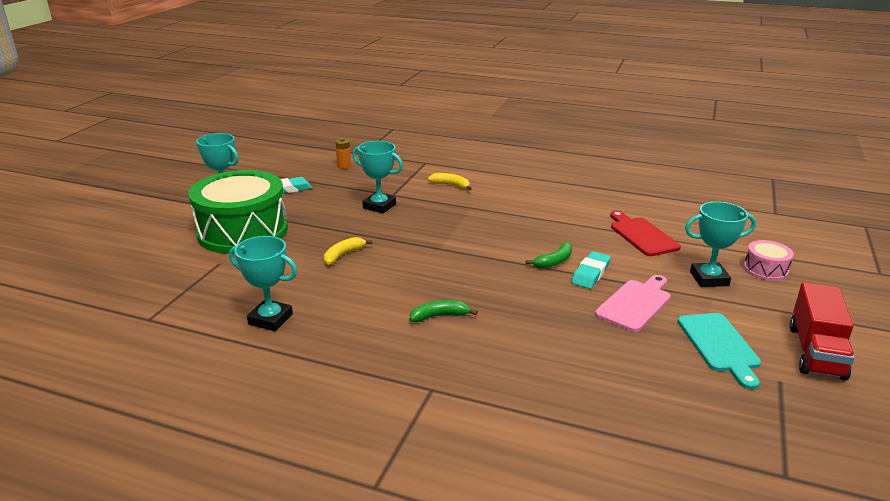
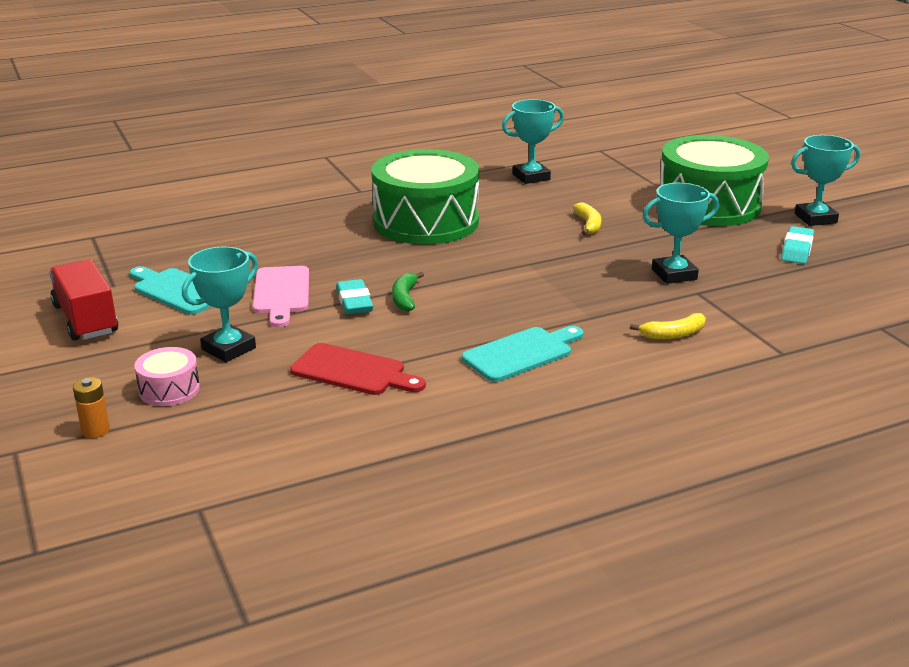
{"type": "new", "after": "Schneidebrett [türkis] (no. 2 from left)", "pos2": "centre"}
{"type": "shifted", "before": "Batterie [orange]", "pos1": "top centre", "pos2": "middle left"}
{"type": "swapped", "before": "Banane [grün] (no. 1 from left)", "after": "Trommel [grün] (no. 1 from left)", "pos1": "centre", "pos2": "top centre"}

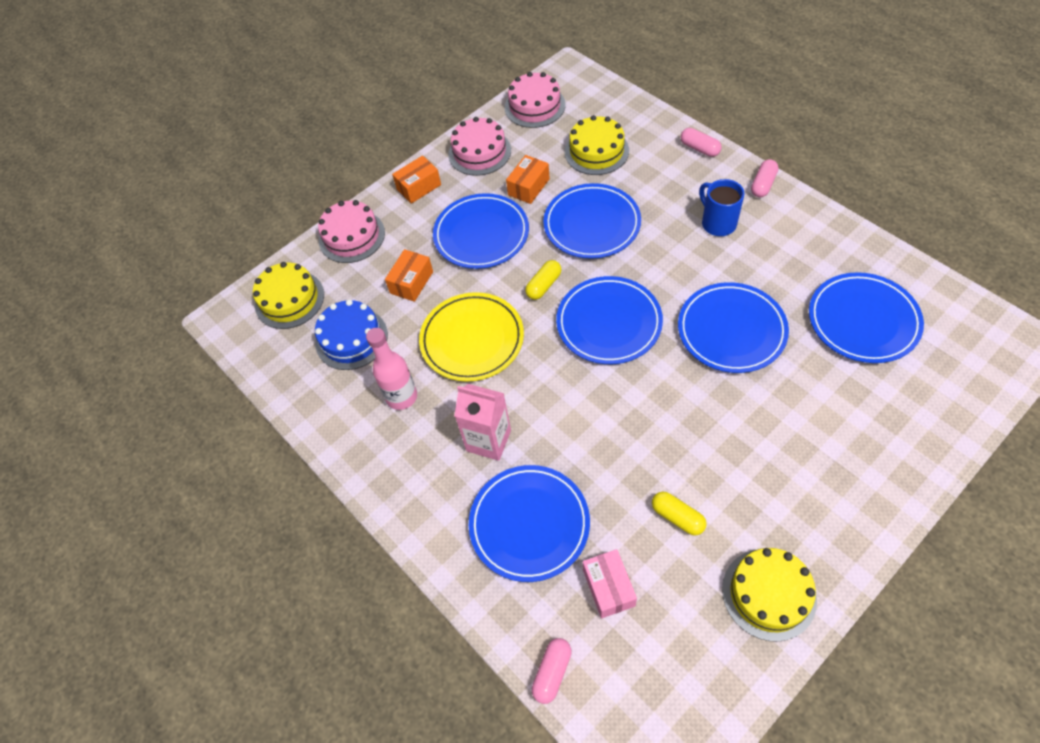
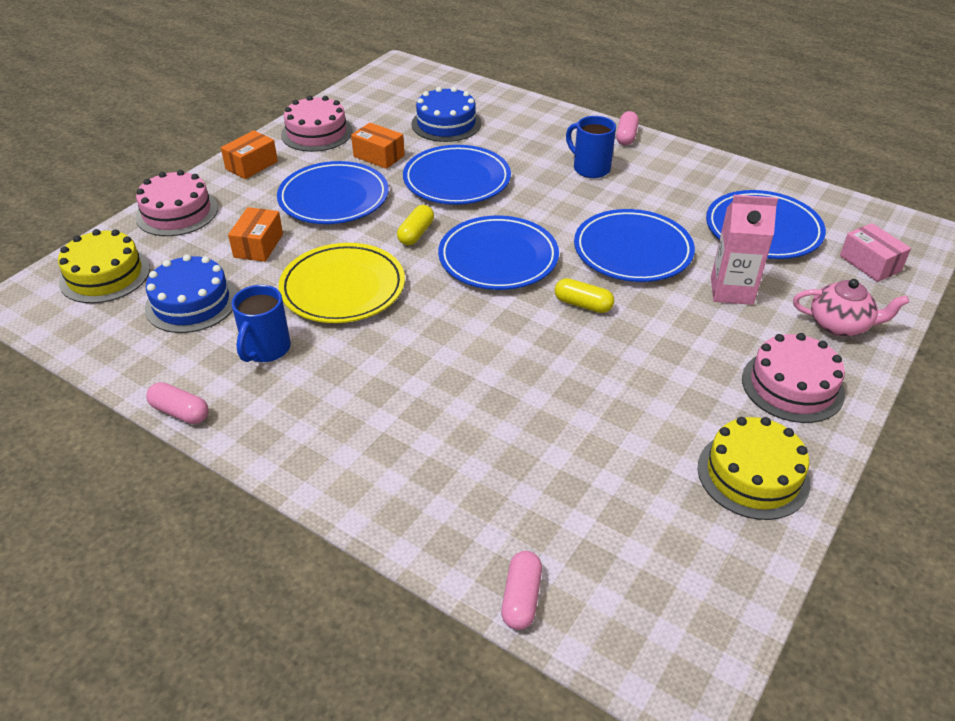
{"type": "gone", "before": "Teller [blau] (no. 2 from left)", "pos1": "bottom centre"}
{"type": "new", "after": "Teekanne [rosa]", "pos2": "middle right"}
{"type": "shifted", "before": "Getränkekarton [rosa]", "pos1": "centre", "pos2": "middle right"}
{"type": "shifted", "before": "Kuchen [rosa] (no. 3 from left)", "pos1": "top centre", "pos2": "middle right"}
{"type": "shifted", "before": "Schachtel [rosa]", "pos1": "bottom centre", "pos2": "middle right"}
{"type": "shifted", "before": "Kapsel [gelb] (no. 2 from left)", "pos1": "bottom centre", "pos2": "centre"}
{"type": "shifted", "before": "Kapsel [rosa] (no. 2 from left in the first image)", "after": "Kapsel [rosa] (no. 1 from left)", "pos1": "top right", "pos2": "middle left"}
{"type": "swapped", "before": "Flasche [rosa]", "after": "Tasse [blau] (no. 1 from left)", "pos1": "centre", "pos2": "middle left"}
{"type": "repainted", "before": "Kuchen [gelb] (no. 2 from left)", "after": "Kuchen [blau] (no. 2 from left)", "pos1": "top centre", "pos2": "top centre"}
{"type": "rotated", "before": "Schachtel [orange] (no. 3 from left)", "pos1": "top centre", "pos2": "top centre", "turn": -75}

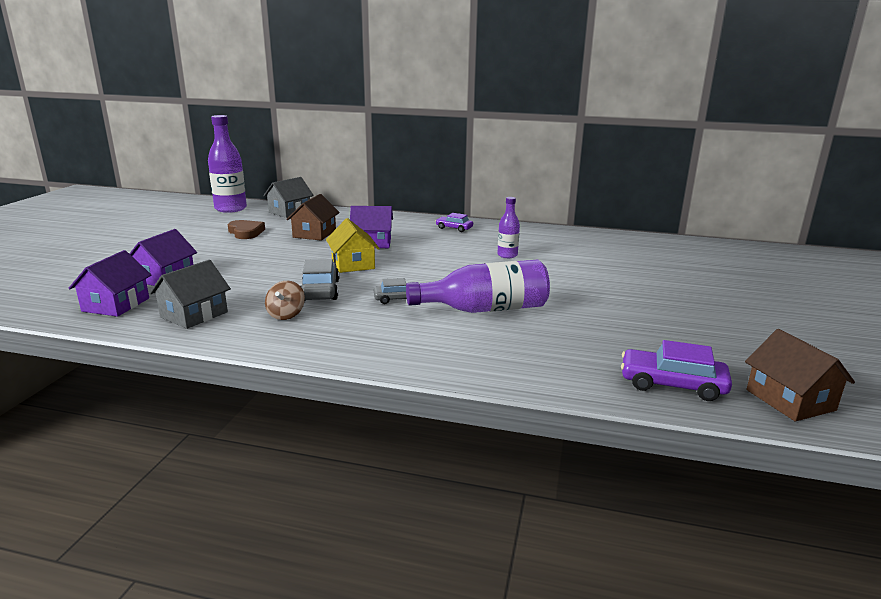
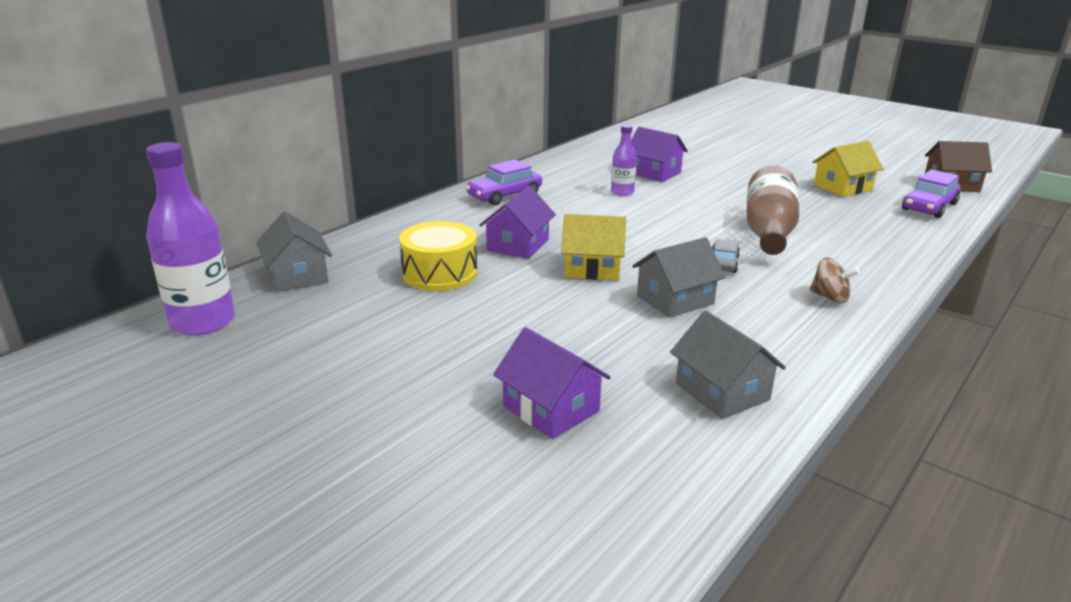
{"type": "gone", "before": "Herz [braun]", "pos1": "middle left"}
{"type": "new", "after": "Haus [gelb] (no. 2 from left)", "pos2": "top right"}
{"type": "shifted", "before": "Haus [lila] (no. 1 from left in the first image)", "after": "Haus [lila] (no. 3 from left)", "pos1": "middle left", "pos2": "top centre"}
{"type": "shifted", "before": "Kreisel [braun]", "pos1": "middle left", "pos2": "middle right"}
{"type": "swapped", "before": "Haus [braun] (no. 1 from left)", "after": "Trommel [gelb]", "pos1": "centre", "pos2": "centre"}
{"type": "swapped", "before": "Auto [grau] (no. 1 from left)", "after": "Haus [grau] (no. 2 from left)", "pos1": "centre", "pos2": "centre"}
{"type": "repainted", "before": "Flasche [lila] (no. 2 from left)", "after": "Flasche [braun]", "pos1": "centre", "pos2": "middle right"}
{"type": "scaled", "before": "Auto [lila] (no. 1 from left)", "pos1": "centre", "pos2": "top centre", "scale": 1.59}

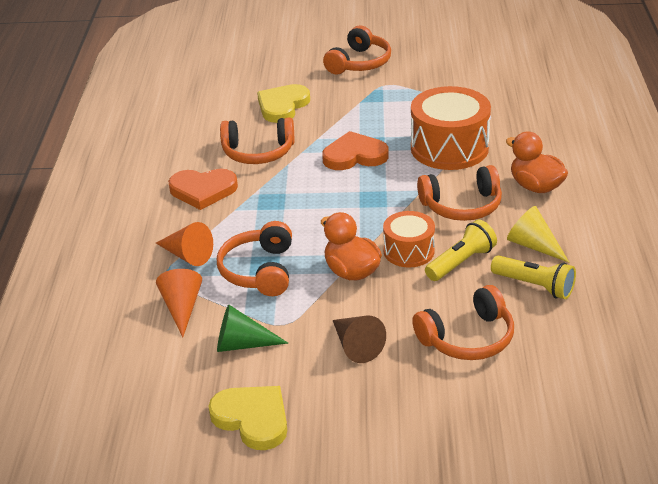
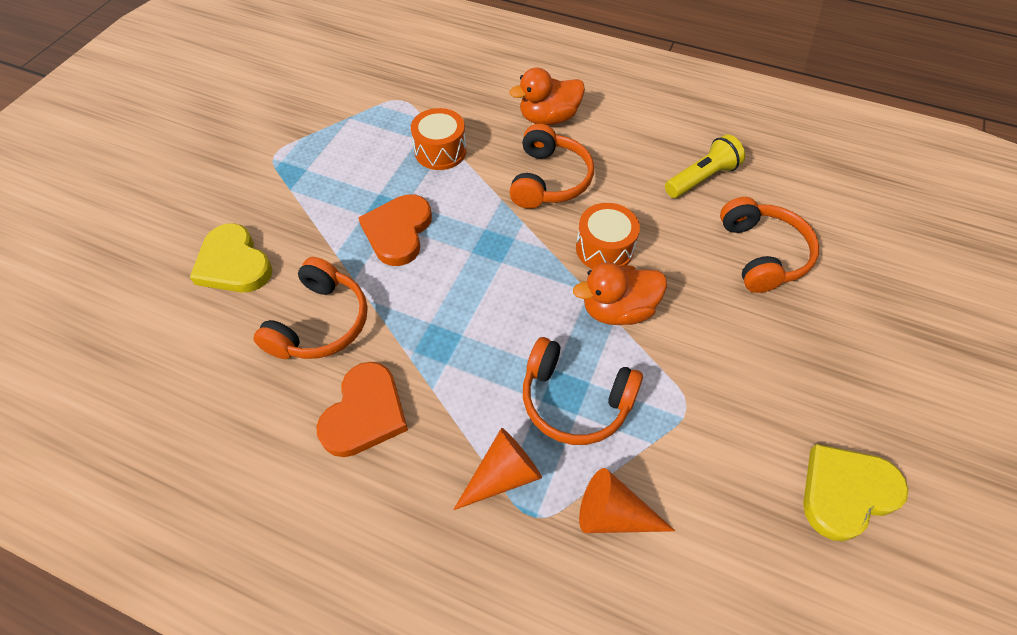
{"type": "gone", "before": "Kegel [grün]", "pos1": "bottom centre"}
{"type": "gone", "before": "Kopfhörer [orange] (no. 3 from left)", "pos1": "top centre"}
{"type": "gone", "before": "Kegel [braun]", "pos1": "bottom centre"}
{"type": "gone", "before": "Taschenlampe [gelb] (no. 1 from left)", "pos1": "middle right"}
{"type": "gone", "before": "Kegel [gelb]", "pos1": "middle right"}
{"type": "scaled", "before": "Trommel [orange] (no. 2 from left in the first image)", "pos1": "top right", "pos2": "top centre", "scale": 0.58}

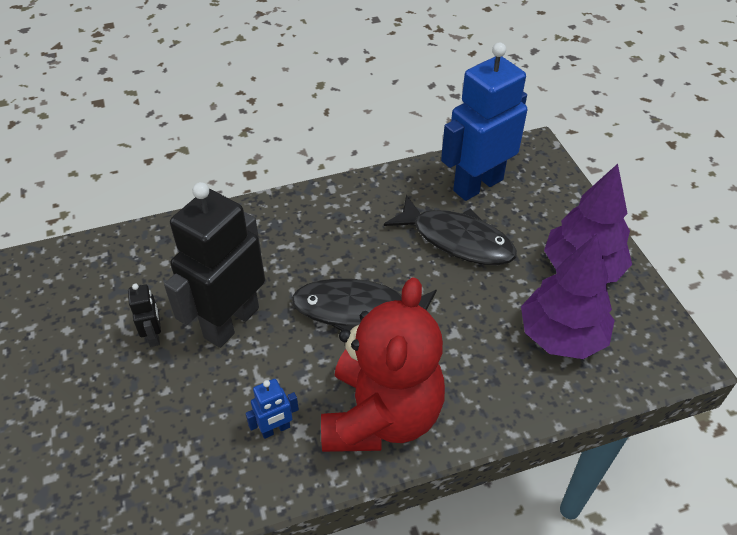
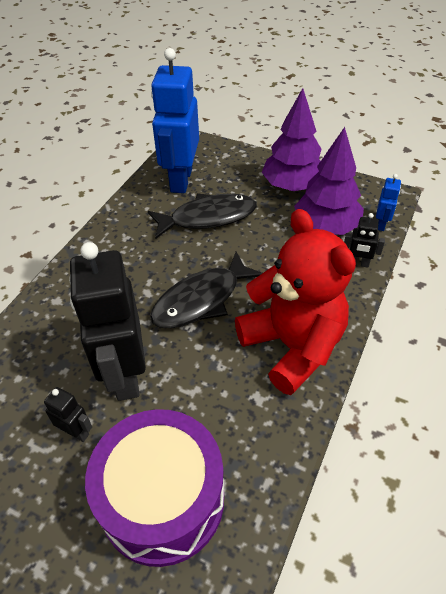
{"type": "new", "after": "Trommel [lila]", "pos2": "bottom centre"}
{"type": "new", "after": "Roboter [schwarz] (no. 3 from left)", "pos2": "middle right"}
{"type": "shifted", "before": "Roboter [blau] (no. 1 from left in the first image)", "after": "Roboter [blau] (no. 2 from left)", "pos1": "bottom centre", "pos2": "middle right"}

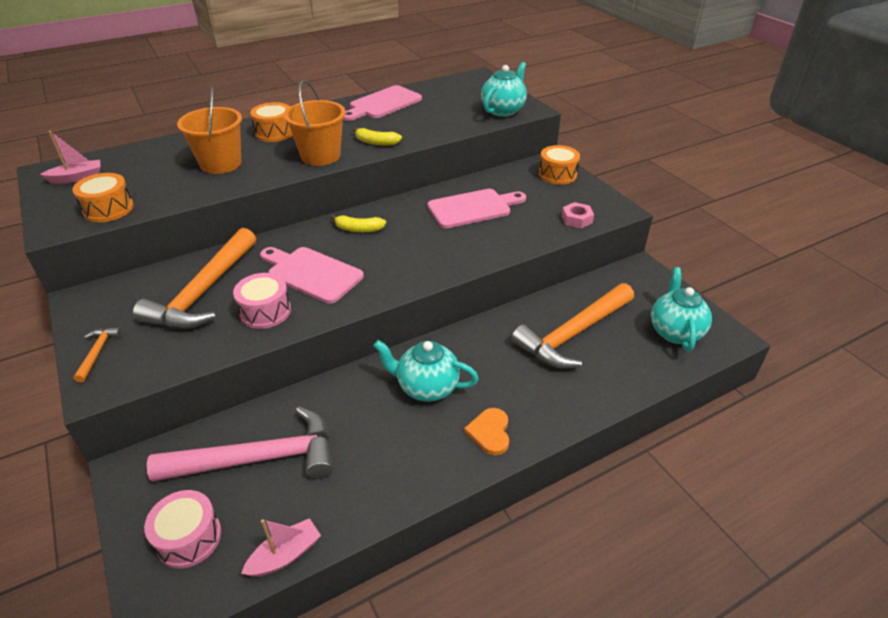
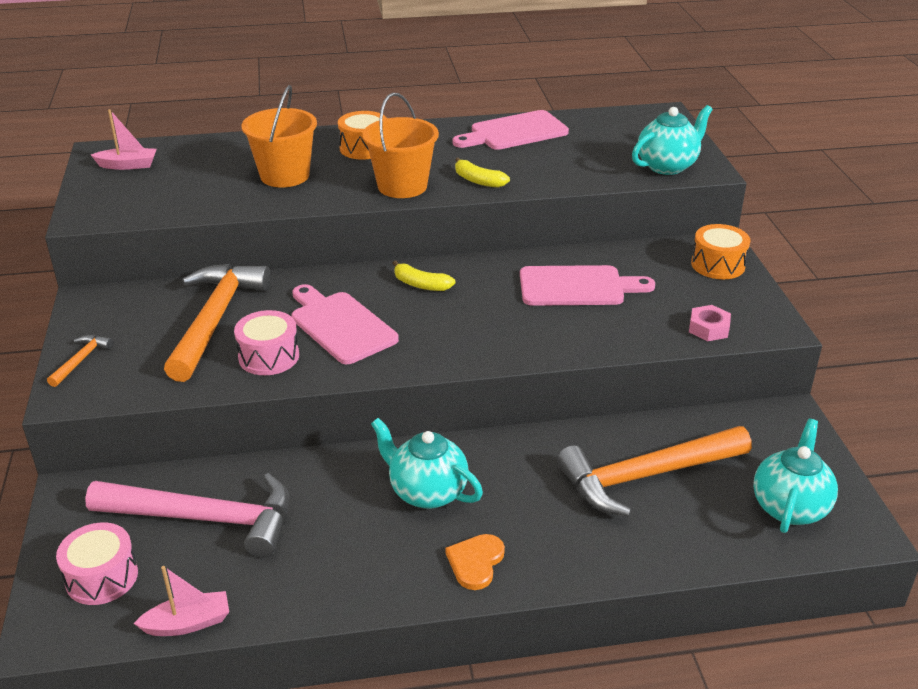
{"type": "gone", "before": "Trommel [orange] (no. 1 from left)", "pos1": "top left"}
{"type": "rotated", "before": "Hammer [orange] (no. 2 from left)", "pos1": "middle left", "pos2": "middle left", "turn": 150}

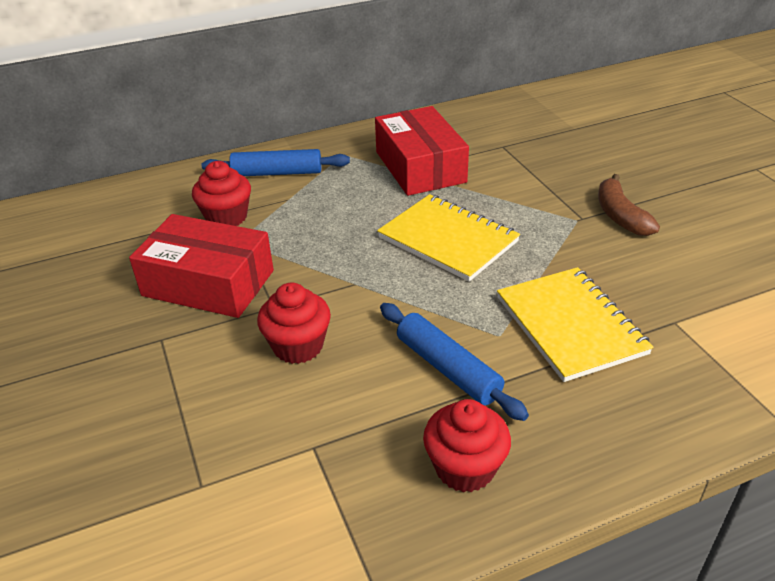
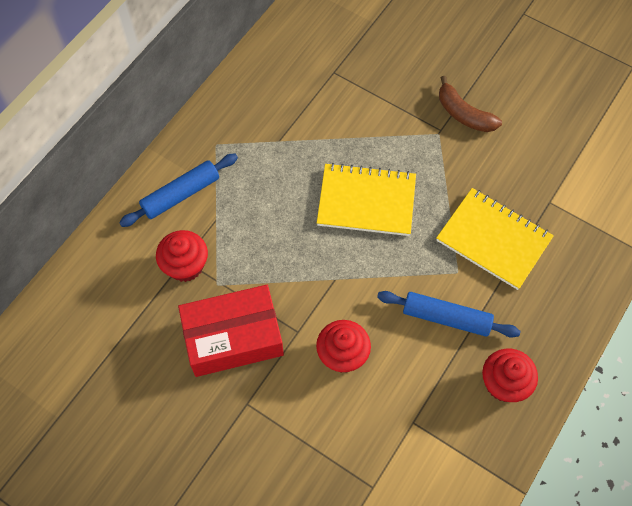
{"type": "gone", "before": "Schachtel [rot] (no. 2 from left)", "pos1": "top centre"}

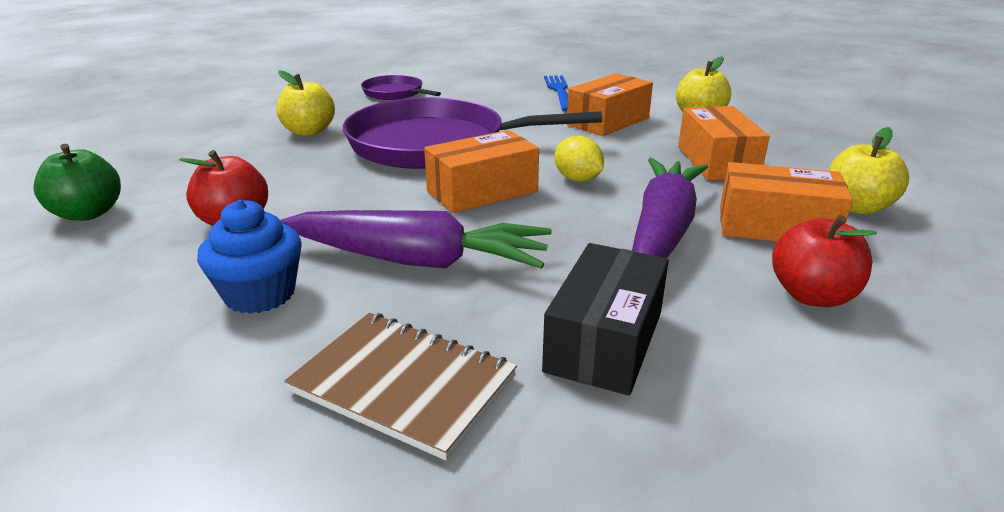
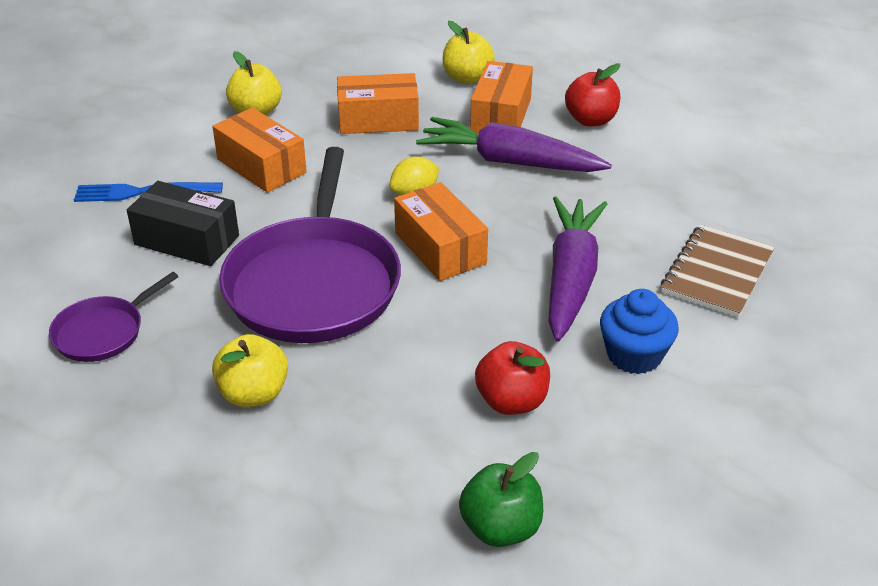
{"type": "shifted", "before": "Schachtel [schwarz]", "pos1": "centre", "pos2": "middle left"}

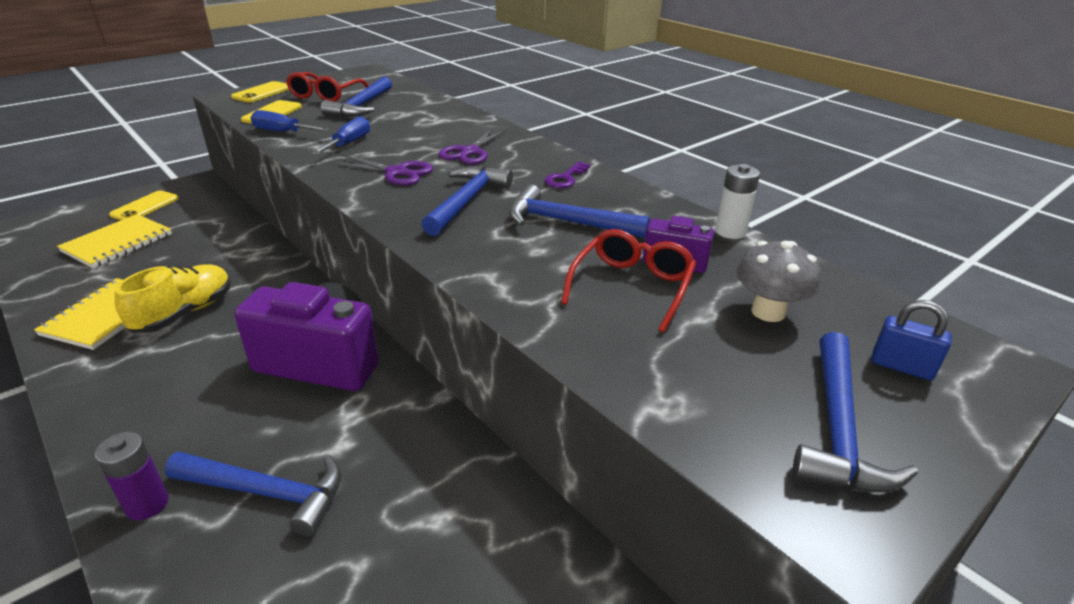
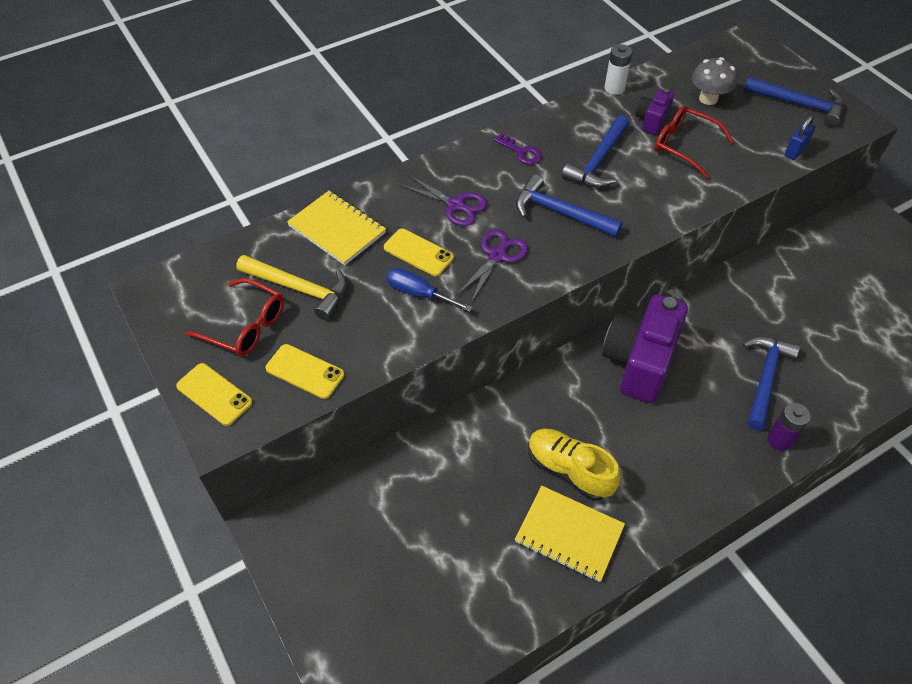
{"type": "gone", "before": "Schraubenzieher [blau] (no. 1 from left)", "pos1": "top left"}
{"type": "shifted", "before": "Notizbuch [gelb] (no. 2 from left in the first image)", "after": "Notizbuch [gelb] (no. 1 from left)", "pos1": "middle left", "pos2": "centre"}
{"type": "shifted", "before": "Handy [gelb] (no. 1 from left in the first image)", "after": "Handy [gelb] (no. 3 from left)", "pos1": "middle left", "pos2": "centre"}
{"type": "shifted", "before": "Vorhängeschloss [blau]", "pos1": "middle right", "pos2": "top right"}
{"type": "repainted", "before": "Hammer [blau] (no. 2 from left)", "after": "Hammer [gelb]", "pos1": "top left", "pos2": "middle left"}

